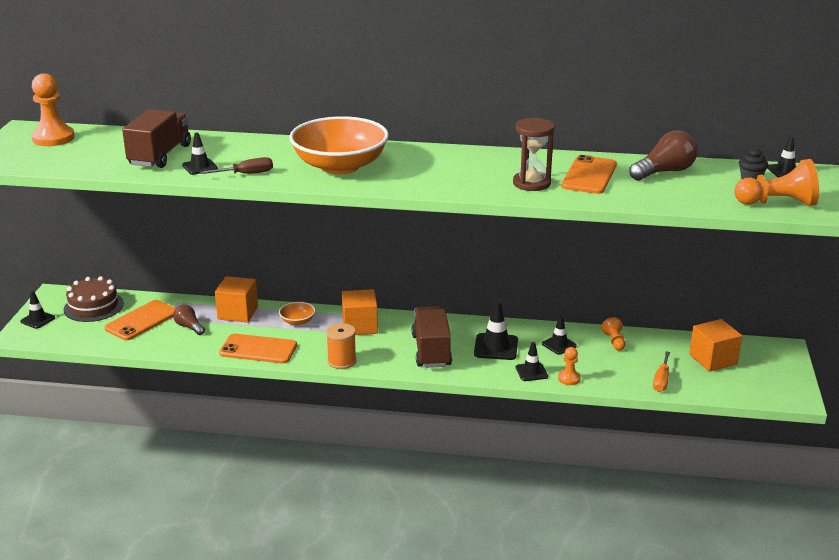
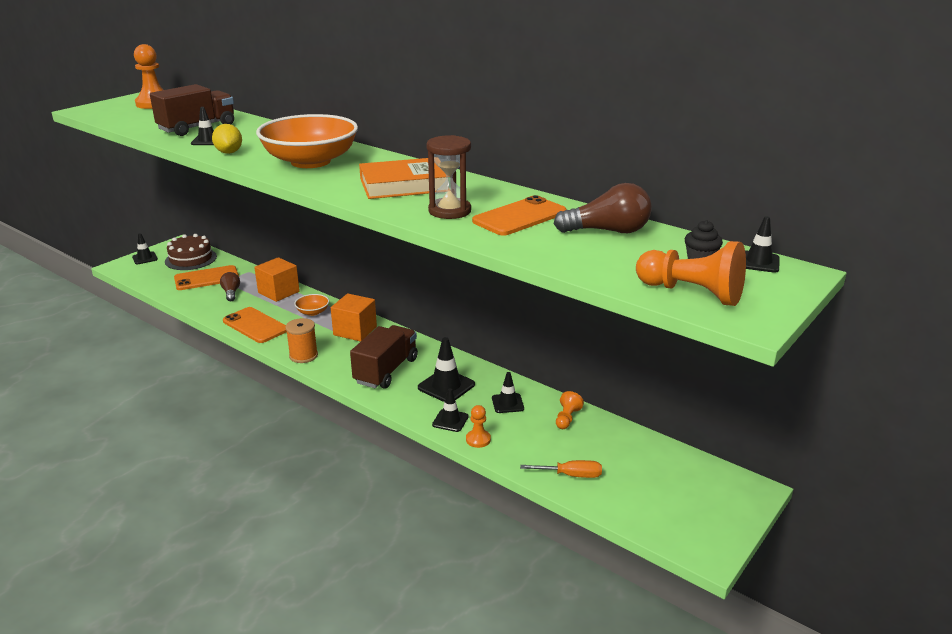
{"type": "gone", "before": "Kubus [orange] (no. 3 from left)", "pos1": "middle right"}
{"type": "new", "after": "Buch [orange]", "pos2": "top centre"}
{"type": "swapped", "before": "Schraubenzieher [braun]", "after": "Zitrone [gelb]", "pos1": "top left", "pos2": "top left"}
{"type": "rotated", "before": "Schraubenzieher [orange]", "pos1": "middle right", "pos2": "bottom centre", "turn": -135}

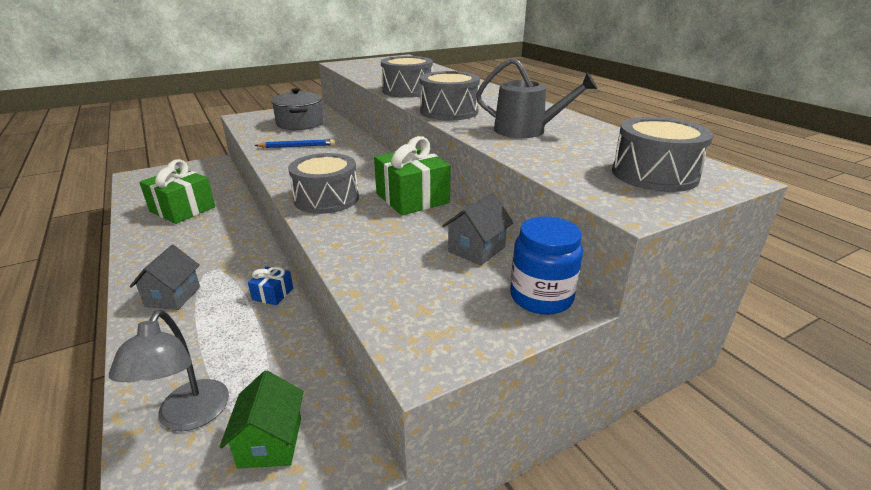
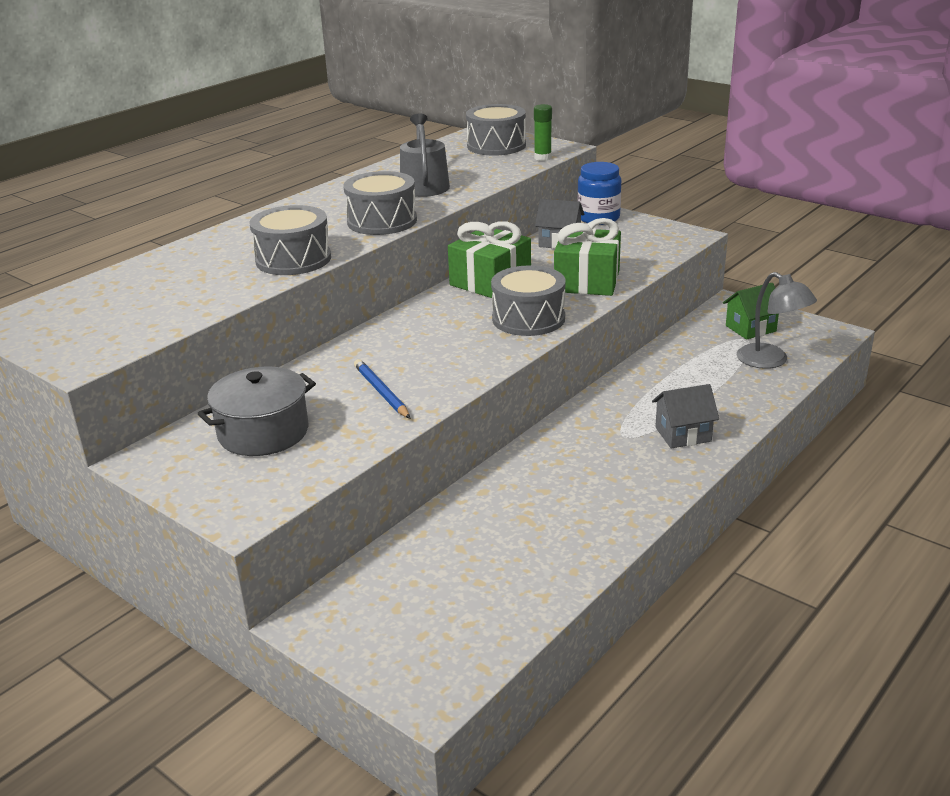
{"type": "gone", "before": "Geschenk [blau]", "pos1": "middle left"}
{"type": "new", "after": "Klebestift [grün]", "pos2": "top centre"}
{"type": "shifted", "before": "Geschenk [grün] (no. 1 from left in the first image)", "after": "Geschenk [grün] (no. 2 from left)", "pos1": "middle left", "pos2": "top centre"}
{"type": "rotated", "before": "Lampe [grau]", "pos1": "bottom left", "pos2": "middle right", "turn": 75}

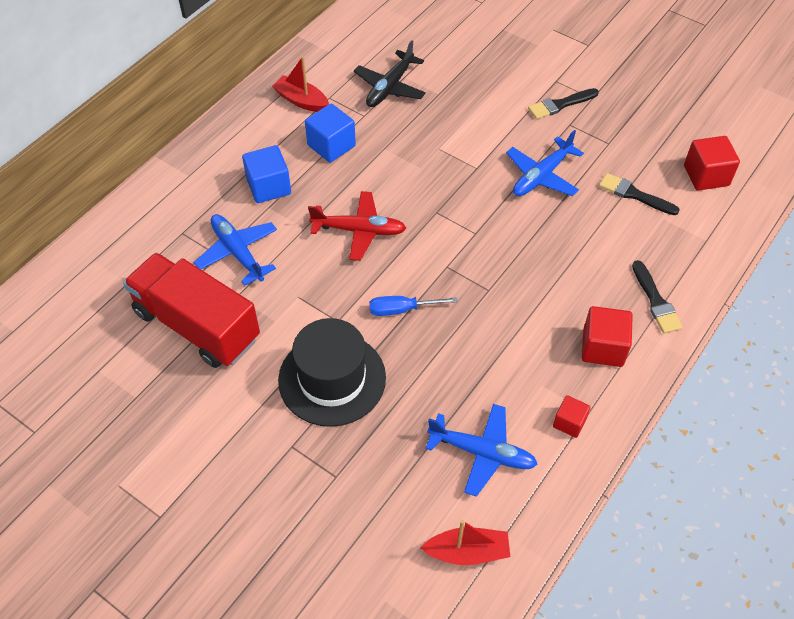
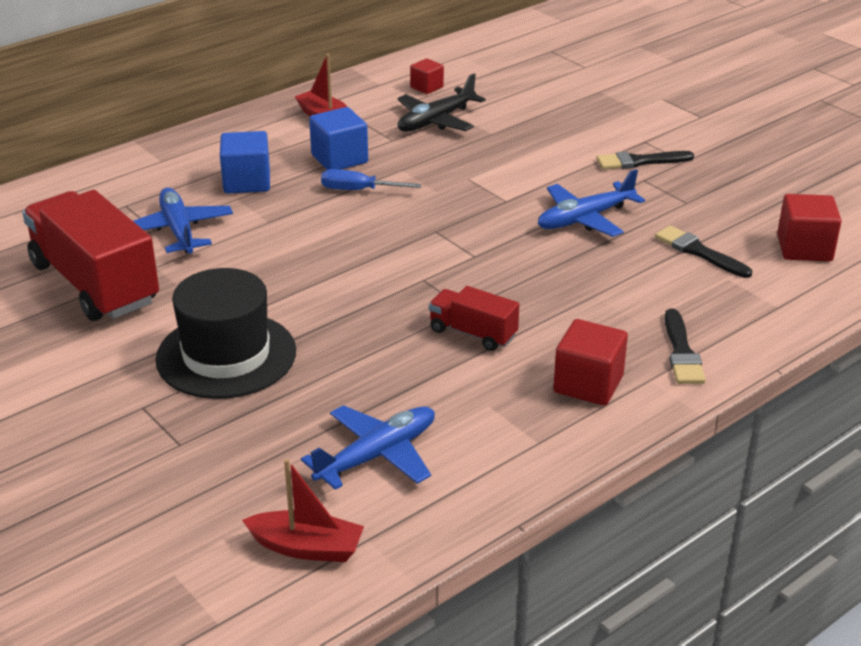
{"type": "gone", "before": "Flugzeug [rot]", "pos1": "centre"}
{"type": "new", "after": "Lastwagen [rot] (no. 2 from left)", "pos2": "centre"}
{"type": "shifted", "before": "Schraubenzieher [blau]", "pos1": "centre", "pos2": "top centre"}
{"type": "shifted", "before": "Kubus [rot] (no. 1 from left)", "pos1": "bottom right", "pos2": "top centre"}
{"type": "rotated", "before": "Flugzeug [blau] (no. 2 from left)", "pos1": "bottom centre", "pos2": "bottom centre", "turn": -75}

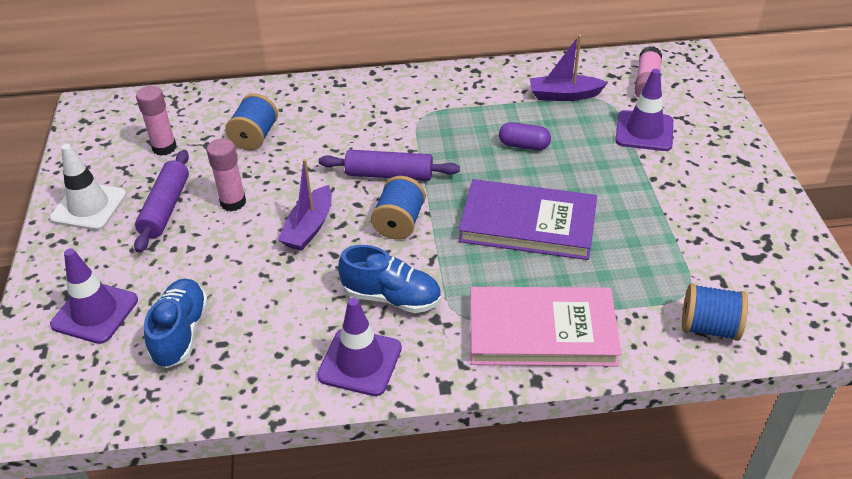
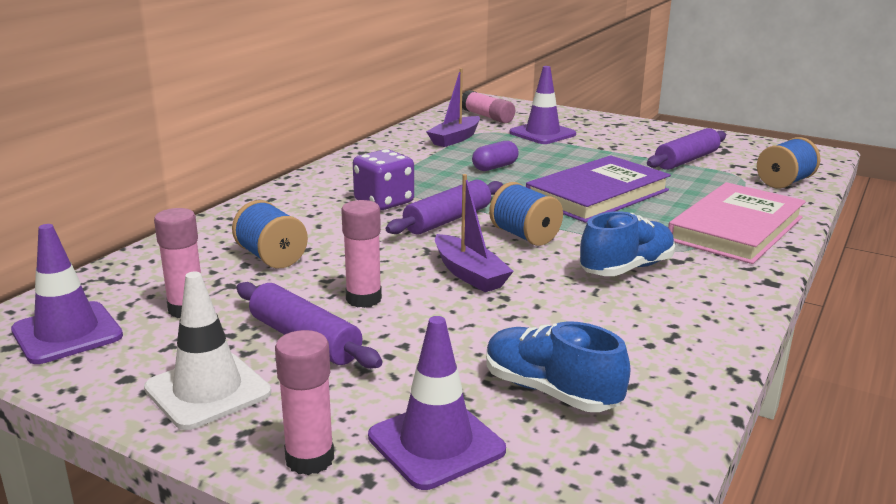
{"type": "new", "after": "Klebestift [rosa] (no. 2 from left)", "pos2": "bottom centre"}
{"type": "new", "after": "Spielwürfel [lila]", "pos2": "centre"}
{"type": "new", "after": "Nudelholz [lila] (no. 3 from left)", "pos2": "top right"}
{"type": "shifted", "before": "Leitkegel [lila] (no. 2 from left in the first image)", "after": "Leitkegel [lila] (no. 1 from left)", "pos1": "bottom centre", "pos2": "middle left"}

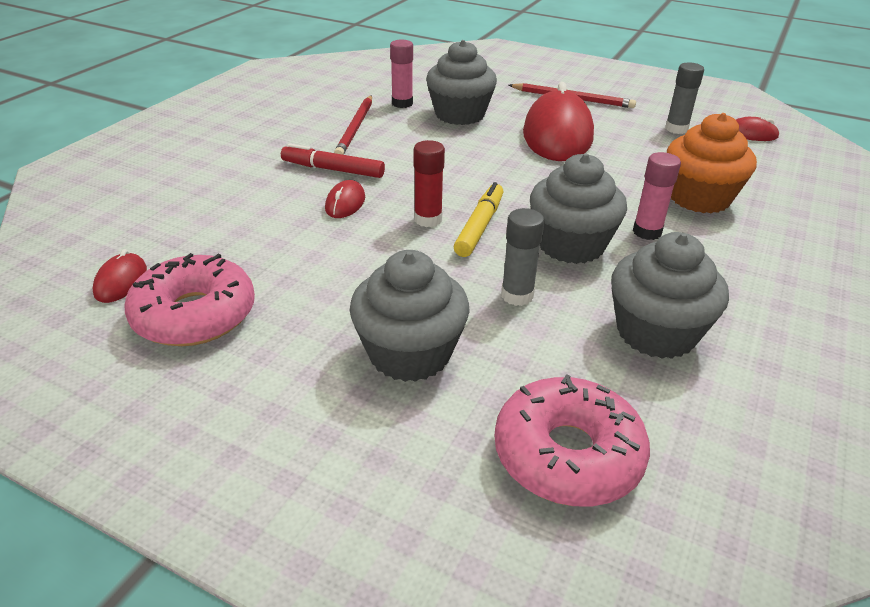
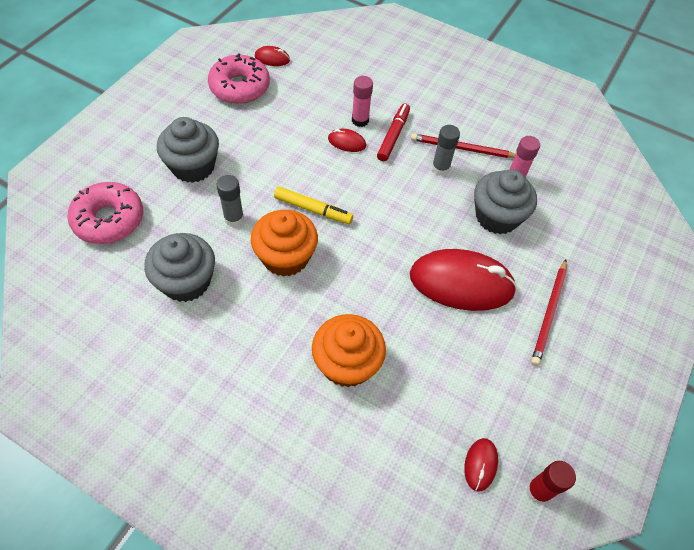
{"type": "shifted", "before": "Klebestift [rot]", "pos1": "top centre", "pos2": "bottom right"}
{"type": "shifted", "before": "Klebestift [rosa] (no. 2 from left in the first image)", "after": "Klebestift [rosa] (no. 1 from left)", "pos1": "top right", "pos2": "top centre"}
{"type": "shifted", "before": "Klebestift [grau] (no. 2 from left)", "pos1": "top right", "pos2": "top centre"}
{"type": "repainted", "before": "Muffin [grau] (no. 3 from left)", "after": "Muffin [orange] (no. 1 from left)", "pos1": "centre", "pos2": "centre"}

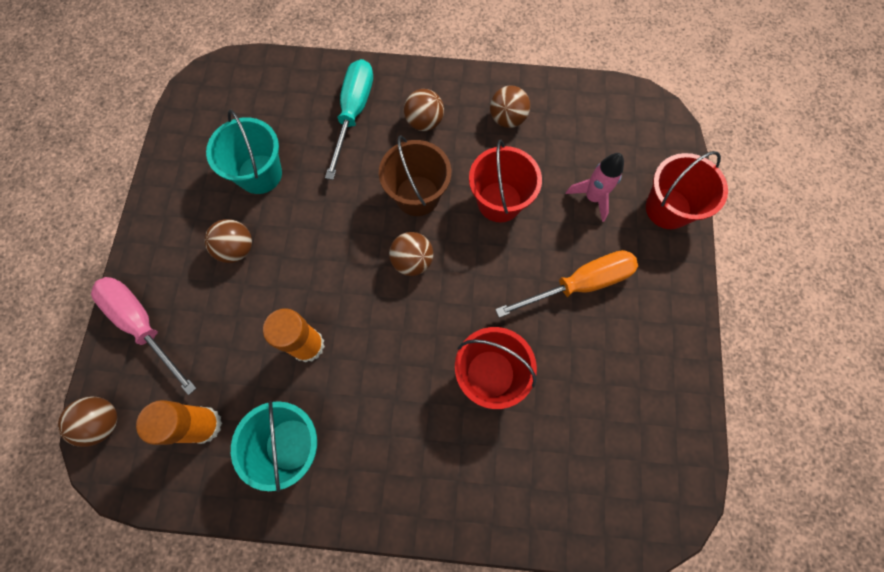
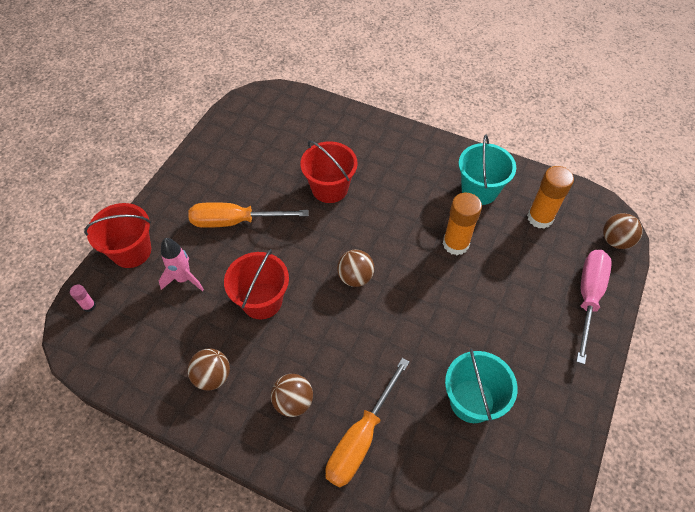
{"type": "gone", "before": "Ball [braun] (no. 2 from left)", "pos1": "middle left"}
{"type": "gone", "before": "Eimer [braun]", "pos1": "top centre"}
{"type": "new", "after": "Klebestift [rosa]", "pos2": "middle left"}
{"type": "repainted", "before": "Schraubenzieher [türkis]", "after": "Schraubenzieher [orange] (no. 2 from left)", "pos1": "top centre", "pos2": "bottom centre"}
{"type": "rotated", "before": "Schraubenzieher [rosa]", "pos1": "middle left", "pos2": "middle right", "turn": -135}

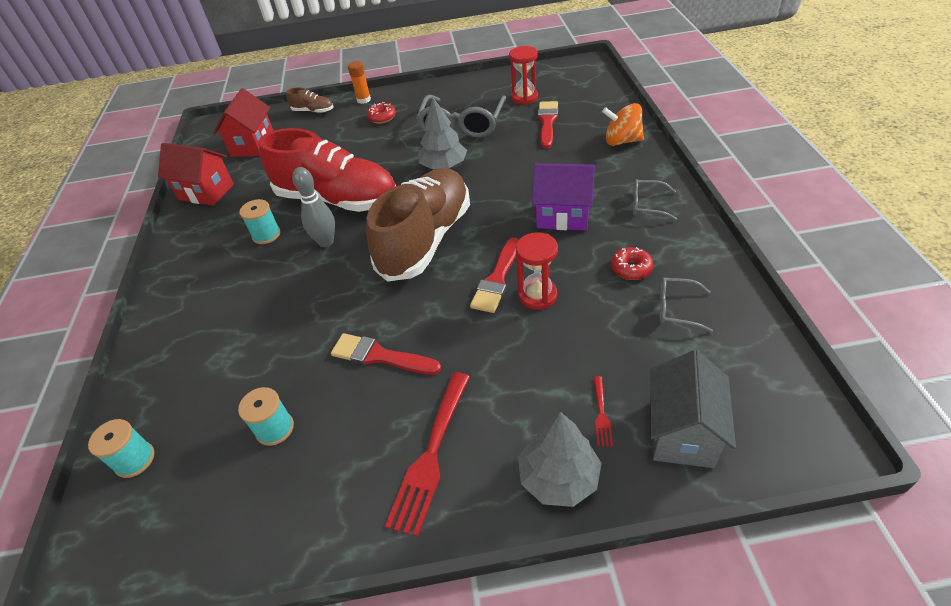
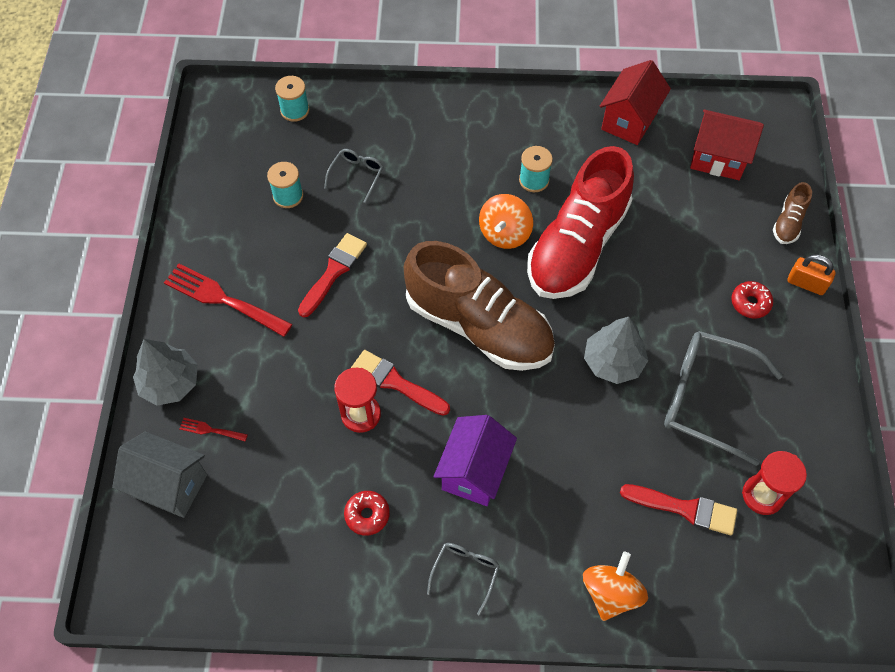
{"type": "shifted", "before": "Brille [grau] (no. 3 from left in the first image)", "after": "Brille [grau] (no. 1 from left)", "pos1": "middle right", "pos2": "top centre"}
{"type": "swapped", "before": "Bowlingkegel [grau]", "after": "Kreisel [orange] (no. 1 from left)", "pos1": "middle left", "pos2": "top centre"}
{"type": "swapped", "before": "Klebestift [orange]", "after": "Vorhängeschloss [orange]", "pos1": "top centre", "pos2": "middle right"}

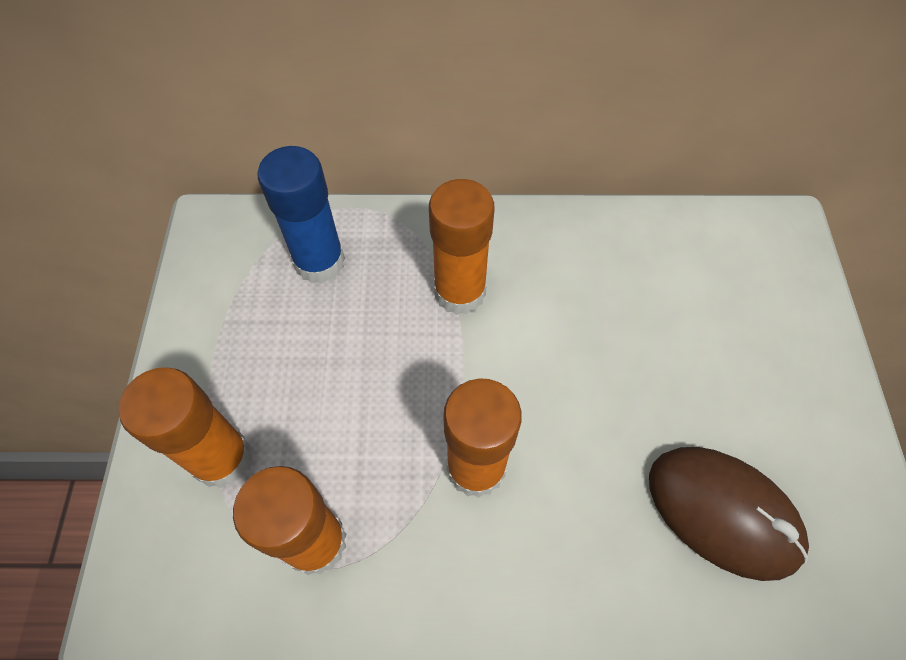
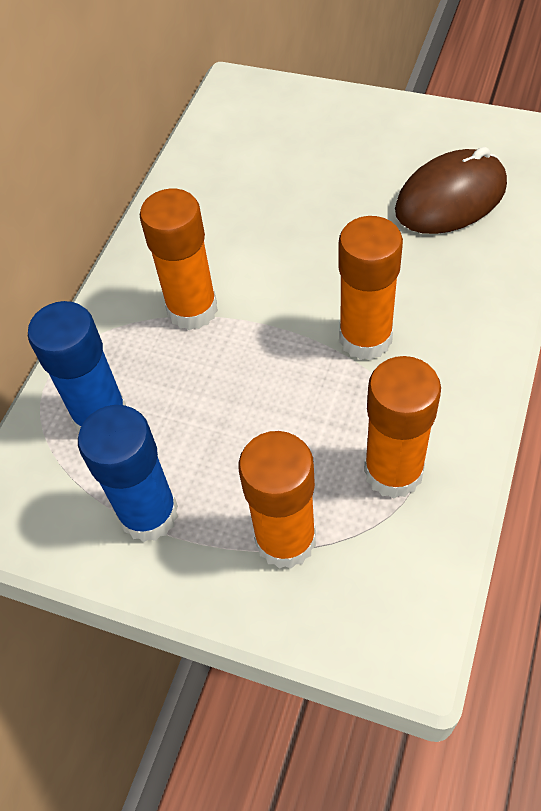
{"type": "new", "after": "Klebestift [blau] (no. 2 from left)", "pos2": "middle left"}

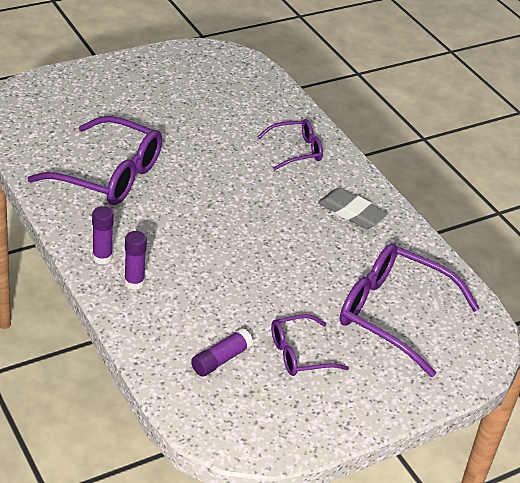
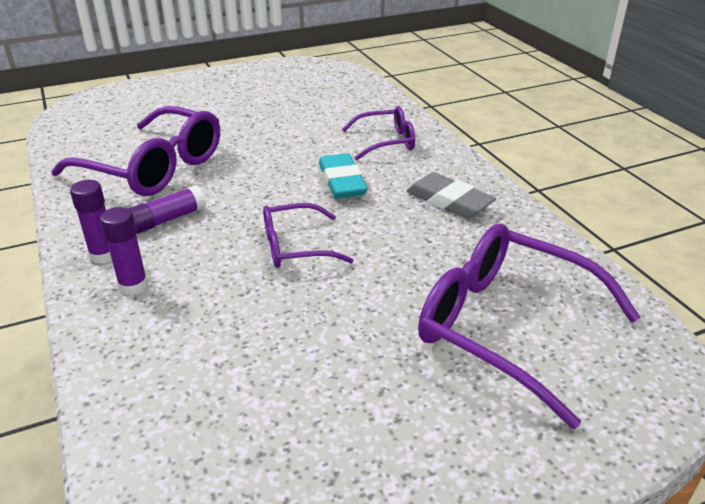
{"type": "new", "after": "Radiergummi [türkis]", "pos2": "centre"}
{"type": "shifted", "before": "Klebestift [lila] (no. 3 from left)", "pos1": "bottom centre", "pos2": "middle left"}
{"type": "shifted", "before": "Brille [lila] (no. 3 from left in the first image)", "after": "Brille [lila] (no. 2 from left)", "pos1": "bottom centre", "pos2": "centre"}

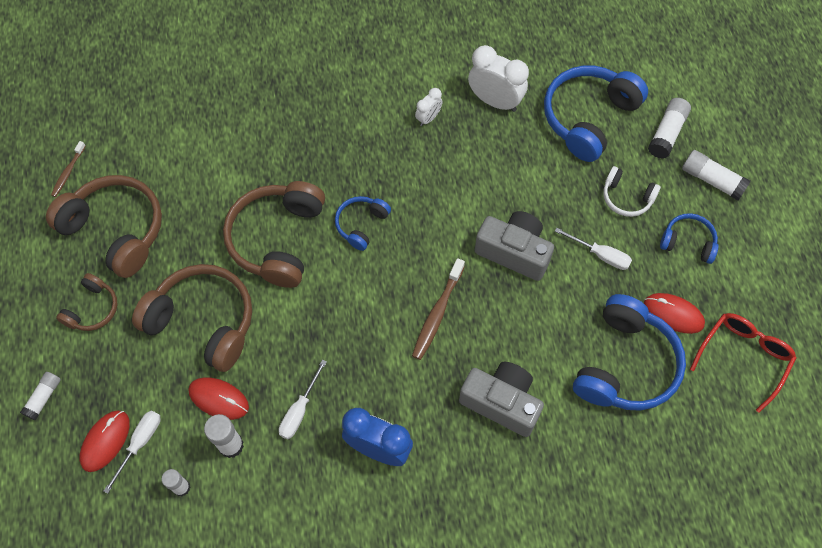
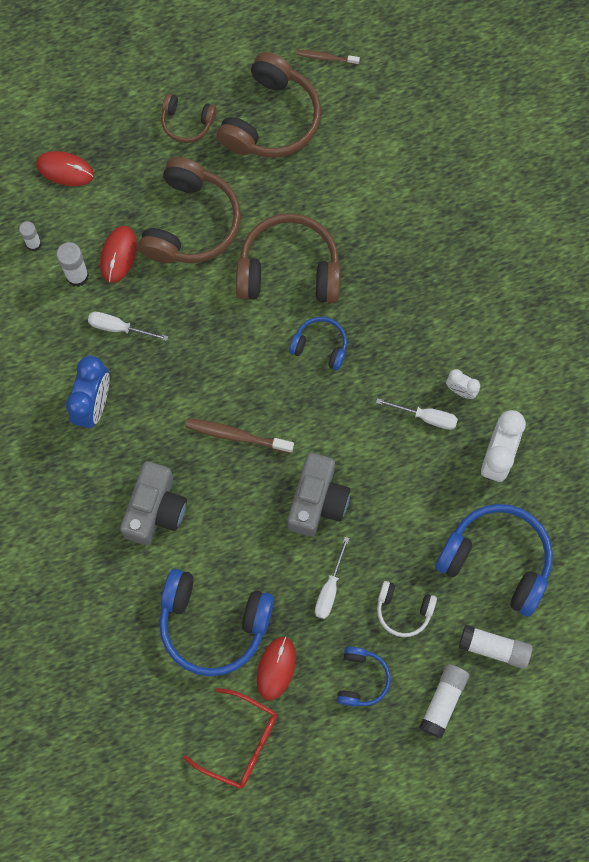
{"type": "gone", "before": "Klebestift [weiß] (no. 1 from left)", "pos1": "bottom left"}
{"type": "shifted", "before": "Schraubenzieher [weiß] (no. 1 from left in the first image)", "after": "Schraubenzieher [weiß] (no. 3 from left)", "pos1": "bottom left", "pos2": "middle right"}
{"type": "rotated", "before": "Kopfhörer [weiß]", "pos1": "middle right", "pos2": "bottom right", "turn": -90}

